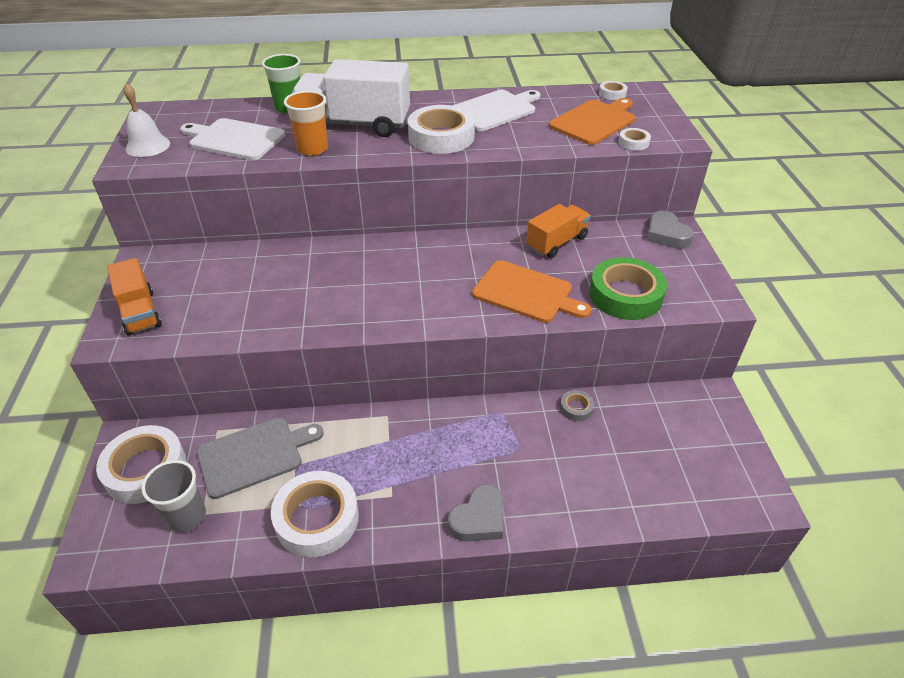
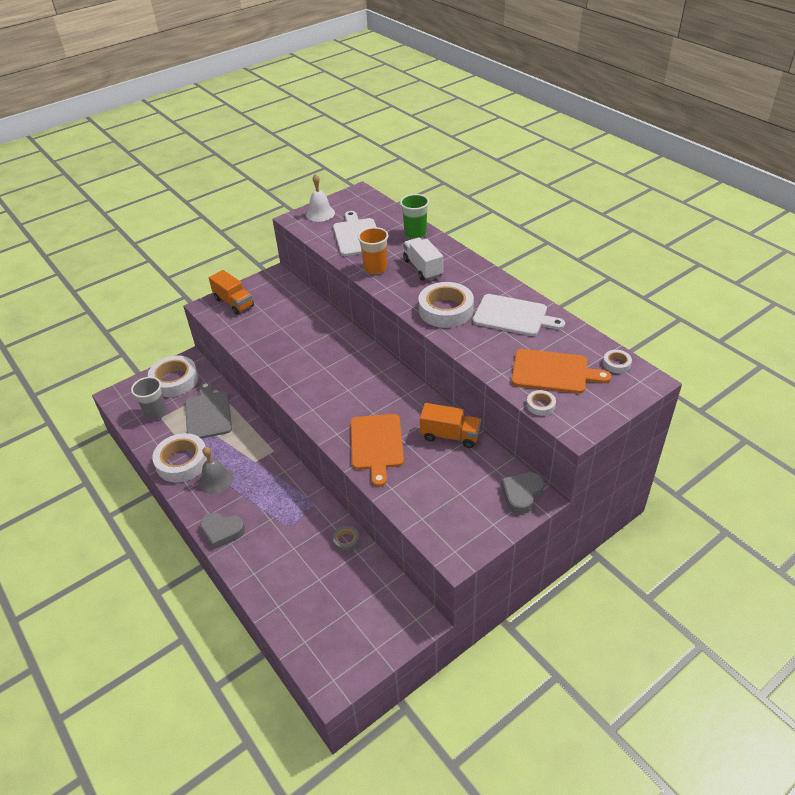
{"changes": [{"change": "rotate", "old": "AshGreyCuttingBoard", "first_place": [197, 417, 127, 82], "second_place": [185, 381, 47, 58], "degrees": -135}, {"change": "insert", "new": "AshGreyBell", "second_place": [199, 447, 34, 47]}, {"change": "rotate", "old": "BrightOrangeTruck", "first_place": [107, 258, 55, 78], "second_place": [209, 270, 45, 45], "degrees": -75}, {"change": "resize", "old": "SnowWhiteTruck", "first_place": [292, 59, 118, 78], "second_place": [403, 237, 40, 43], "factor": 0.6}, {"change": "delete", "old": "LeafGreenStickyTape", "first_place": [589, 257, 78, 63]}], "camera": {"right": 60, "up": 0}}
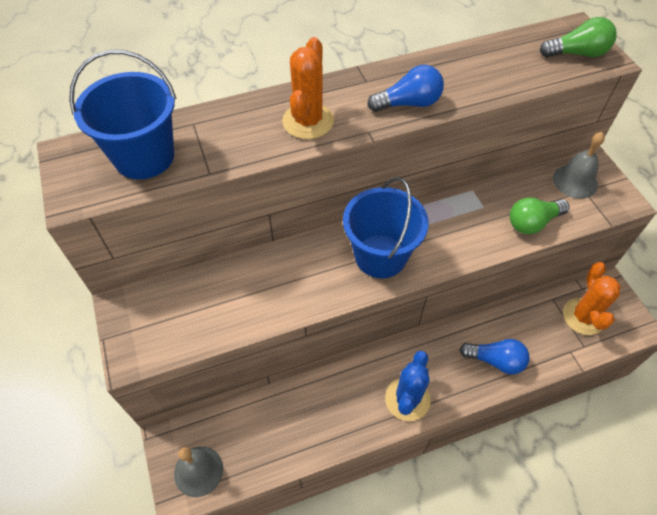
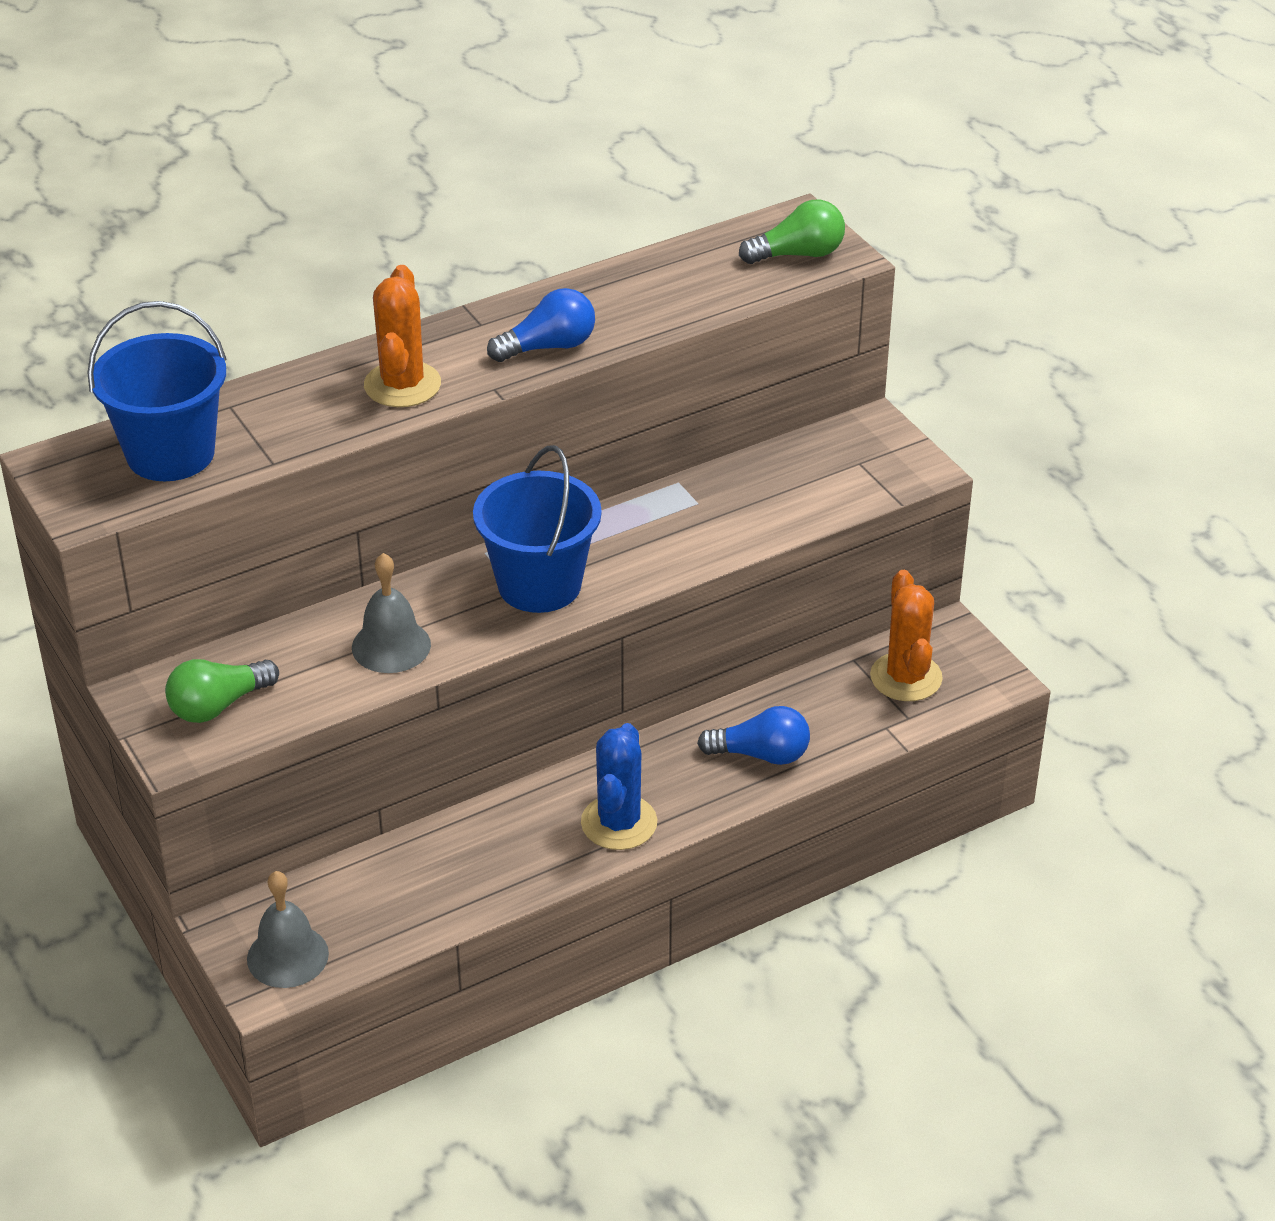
{"changes": [{"change": "move", "old": "LeafGreenLightbulb", "first_place": [510, 197, 60, 37], "second_place": [165, 659, 114, 64]}, {"change": "move", "old": "AshGreyBell", "first_place": [553, 132, 52, 67], "second_place": [352, 553, 79, 120]}], "camera": {"right": -10, "up": -15}}
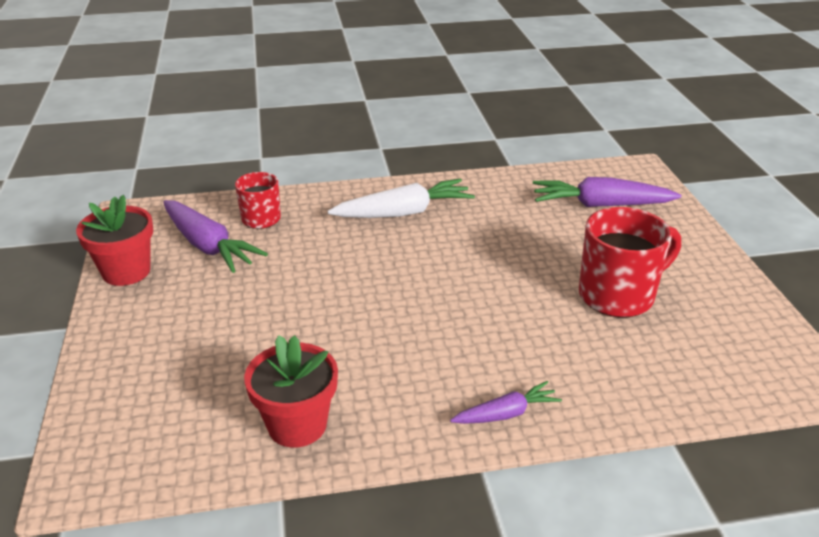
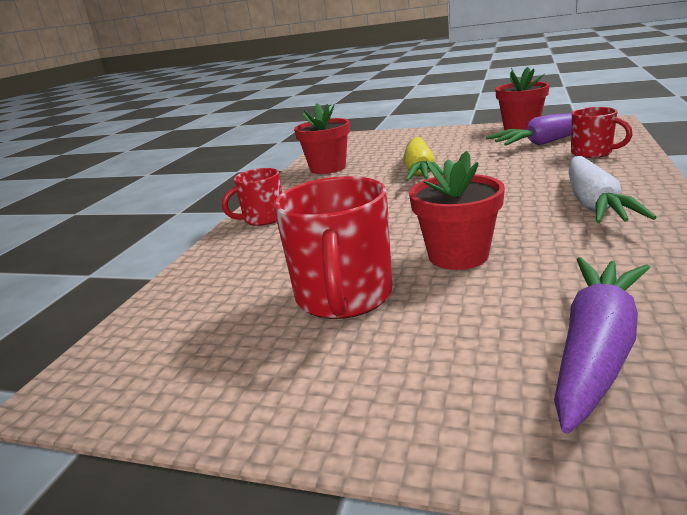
{"changes": [{"change": "replace", "old": "PurpleRootVegetable", "new": "CrimsonTeaMug", "first_place": [450, 381, 112, 43], "second_place": [222, 168, 60, 58]}, {"change": "insert", "new": "GoldenRootVegetable", "second_place": [403, 137, 40, 44]}, {"change": "insert", "new": "CrimsonPlantPot", "second_place": [409, 151, 96, 119]}], "camera": {"right": 120, "up": -10}}
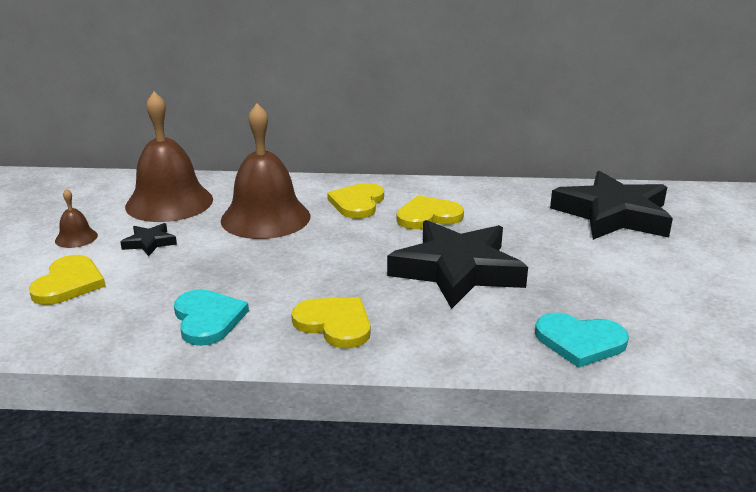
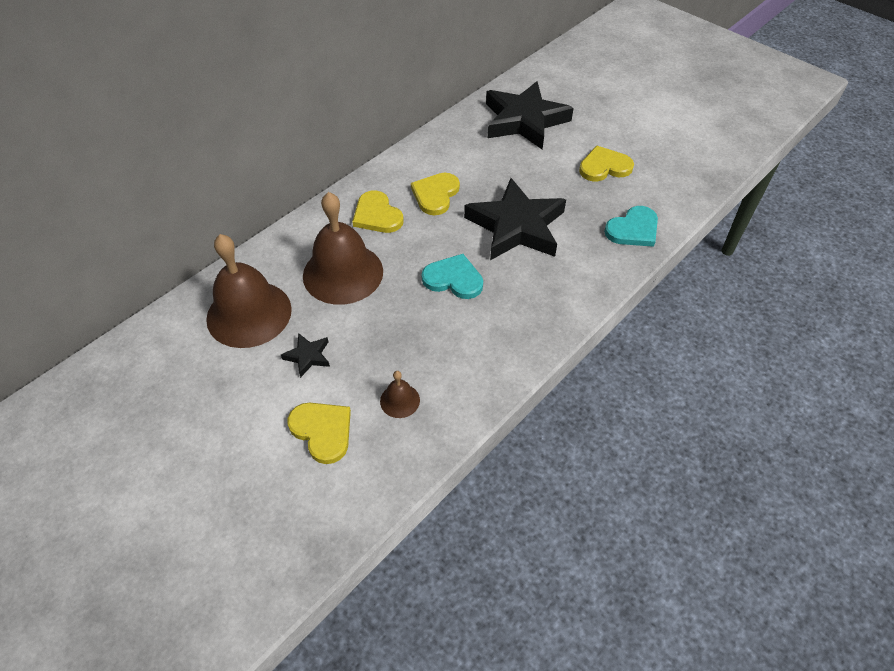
{"changes": [{"change": "move", "old": "BrownBell", "first_place": [55, 189, 43, 59], "second_place": [380, 371, 40, 47]}, {"change": "move", "old": "TurquoiseHeartShape", "first_place": [174, 289, 75, 57], "second_place": [422, 254, 61, 45]}, {"change": "move", "old": "GoldenHeartShape", "first_place": [291, 297, 79, 51], "second_place": [579, 146, 55, 35]}], "camera": {"right": -50, "up": 25}}
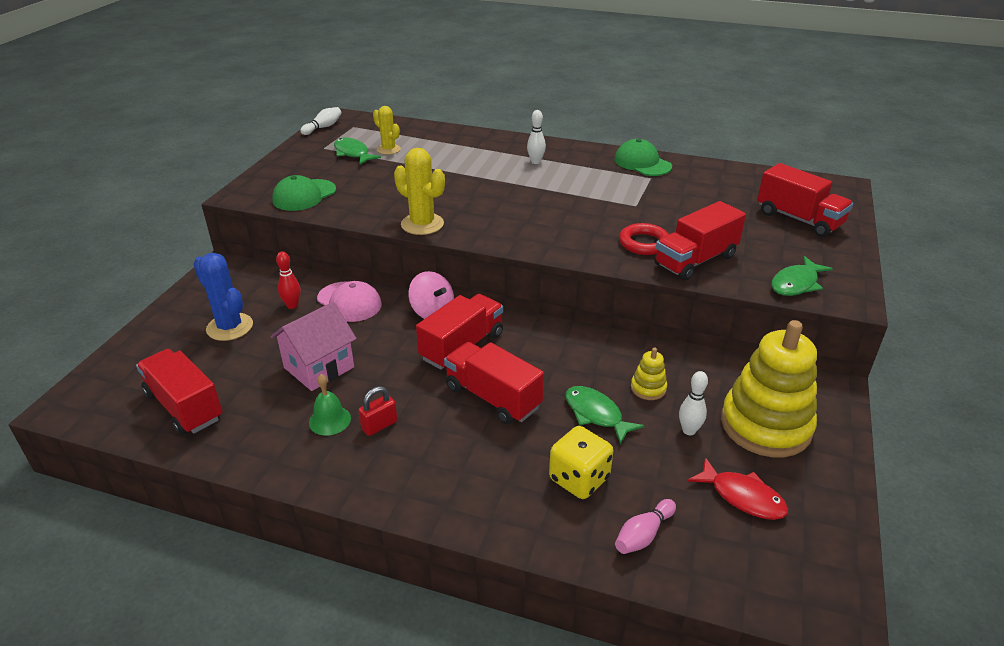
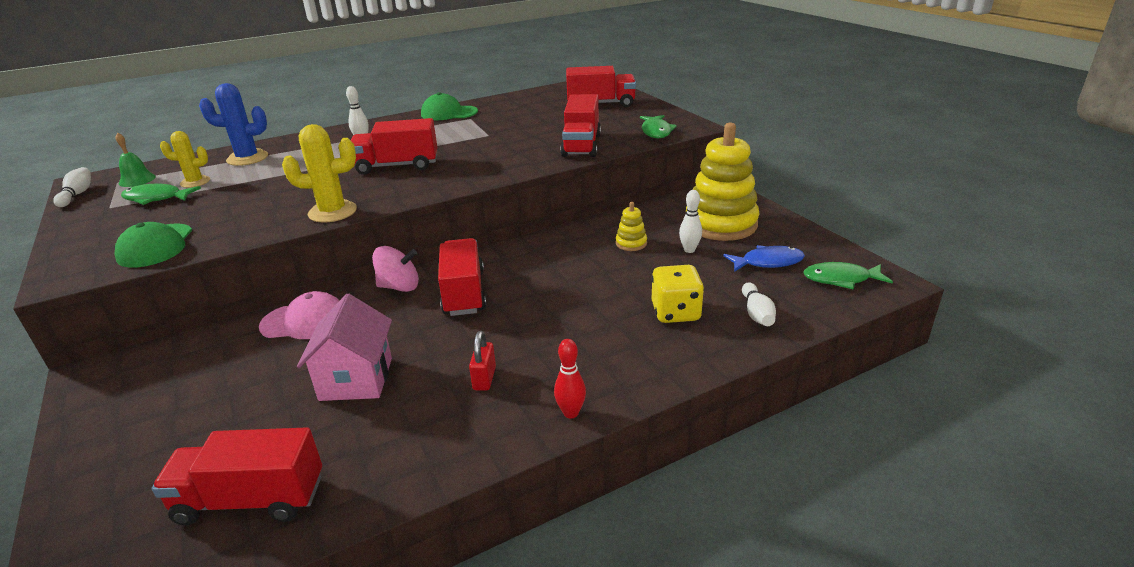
{"changes": [{"change": "move", "old": "LeafGreenBell", "first_place": [309, 374, 42, 62], "second_place": [115, 133, 41, 54]}, {"change": "move", "old": "RoyalBluePricklyPlant", "first_place": [193, 253, 60, 88], "second_place": [199, 83, 69, 83]}, {"change": "move", "old": "CrimsonTruck", "first_place": [444, 342, 100, 82], "second_place": [351, 118, 86, 57]}, {"change": "move", "old": "CrimsonTenpin", "first_place": [276, 251, 25, 58], "second_place": [554, 339, 32, 79]}, {"change": "recolor", "old": "CrimsonFish", "new": "RoyalBlueFish", "first_place": [688, 457, 100, 63], "second_place": [723, 245, 82, 27]}, {"change": "recolor", "old": "RosePinkTenpin", "new": "SnowWhiteTenpin", "first_place": [615, 499, 61, 55], "second_place": [742, 283, 34, 43]}, {"change": "move", "old": "LeafGreenFish", "first_place": [565, 386, 79, 58], "second_place": [804, 262, 89, 28]}, {"change": "delete", "old": "CrimsonHoop", "first_place": [619, 223, 50, 32]}], "camera": {"right": -45, "up": -5}}
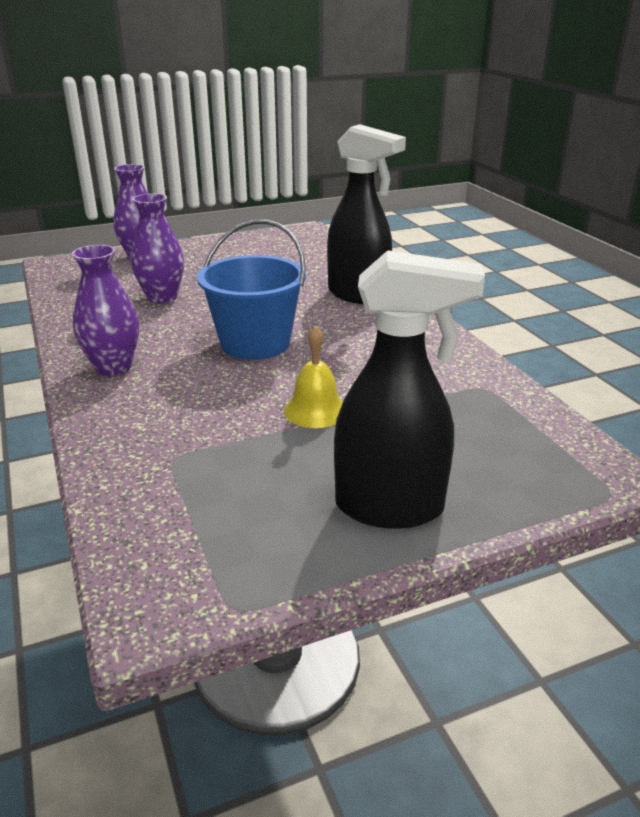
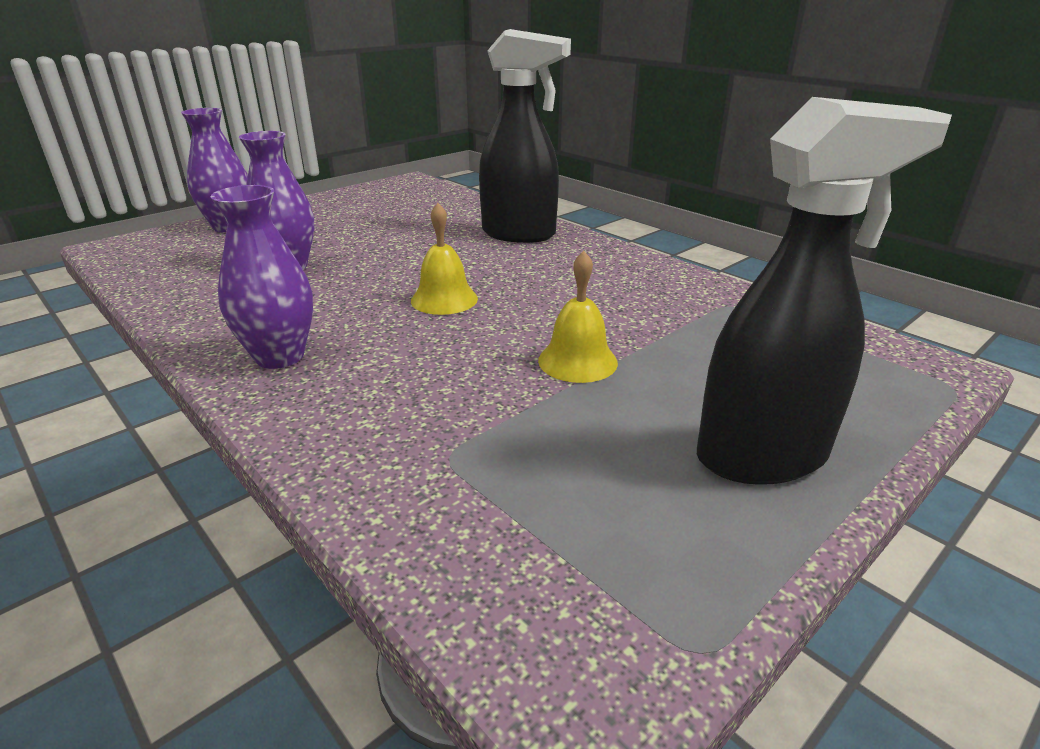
{"changes": [{"change": "replace", "old": "RoyalBlueSandBucket", "new": "GoldenBell", "first_place": [197, 219, 109, 141], "second_place": [411, 203, 67, 112]}], "camera": {"right": -20, "up": 0}}
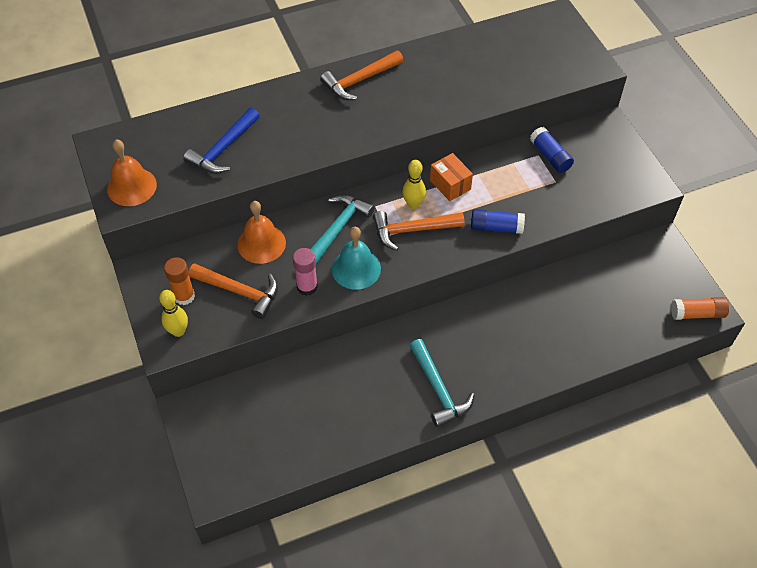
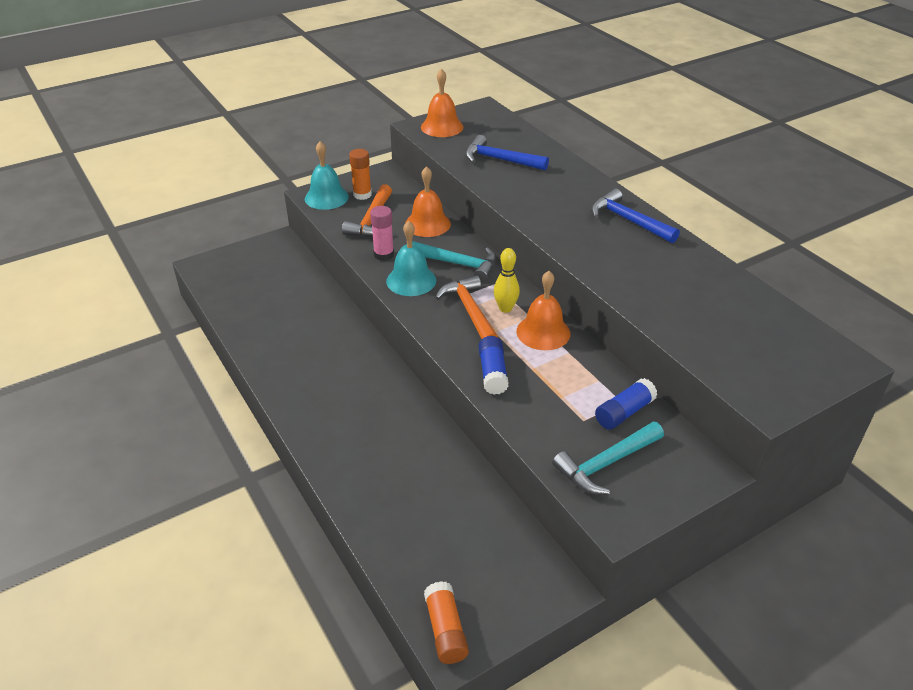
{"changes": [{"change": "replace", "old": "GoldenTenpin", "new": "TurquoiseBell", "first_place": [159, 290, 29, 47], "second_place": [305, 141, 44, 69]}, {"change": "replace", "old": "BrightOrangeParcel", "new": "BrightOrangeBell", "first_place": [430, 153, 43, 48], "second_place": [516, 271, 54, 79]}, {"change": "move", "old": "TurquoiseHammer", "first_place": [410, 339, 64, 88], "second_place": [552, 422, 112, 73]}, {"change": "recolor", "old": "BrightOrangeHammer", "new": "RoyalBlueHammer", "first_place": [320, 51, 83, 49], "second_place": [591, 188, 89, 55]}], "camera": {"right": 80, "up": -15}}
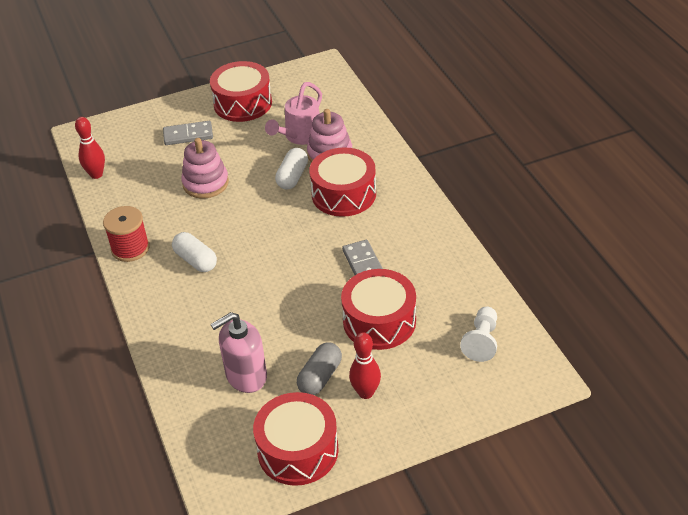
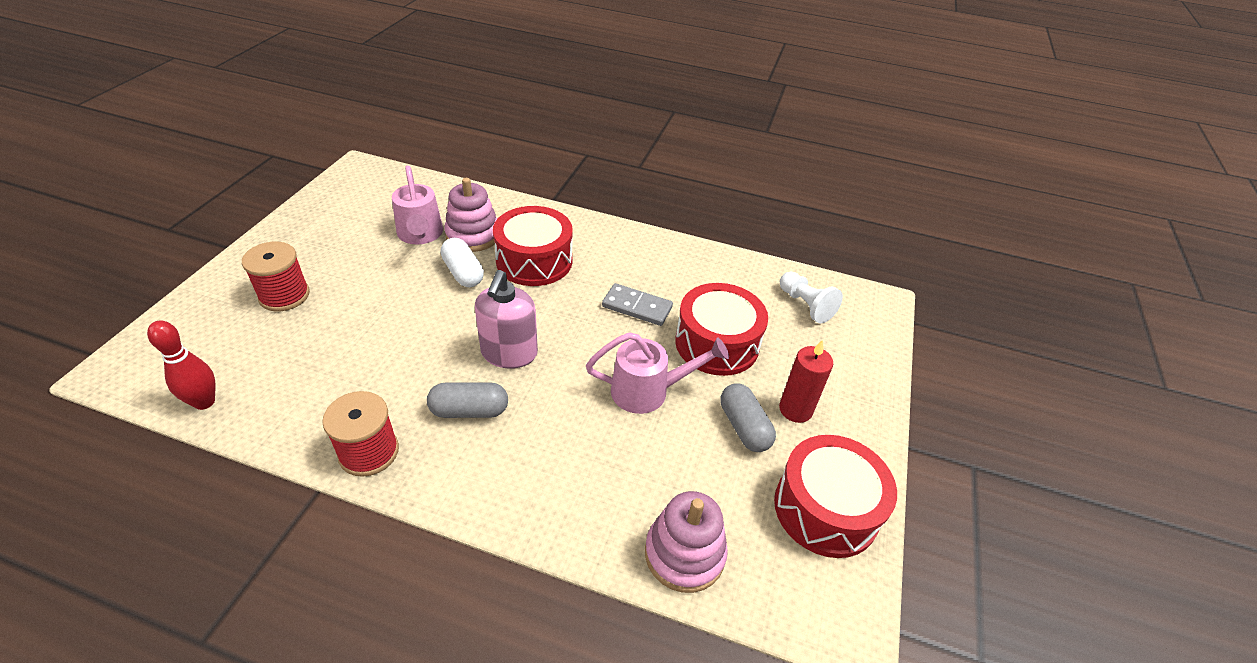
{"changes": [{"change": "replace", "old": "AshGreyDominoPiece", "new": "CrimsonReelOfThread", "first_place": [163, 121, 50, 24], "second_place": [242, 242, 68, 70]}, {"change": "recolor", "old": "SnowWhiteCapsule", "new": "AshGreyCapsule", "first_place": [172, 232, 45, 40], "second_place": [427, 382, 81, 36]}, {"change": "move", "old": "RosePinkPumpBottle", "first_place": [210, 312, 57, 81], "second_place": [475, 270, 63, 99]}, {"change": "insert", "new": "RosePinkWateringCan", "second_place": [586, 332, 143, 82]}, {"change": "move", "old": "RosePinkRingStacker", "first_place": [181, 138, 48, 60], "second_place": [645, 491, 83, 102]}, {"change": "replace", "old": "CrimsonTenpin", "new": "CrimsonCandle", "first_place": [349, 332, 32, 67], "second_place": [779, 340, 54, 83]}, {"change": "delete", "old": "CrimsonDrum", "first_place": [210, 61, 62, 61]}], "camera": {"right": -55, "up": 0}}
